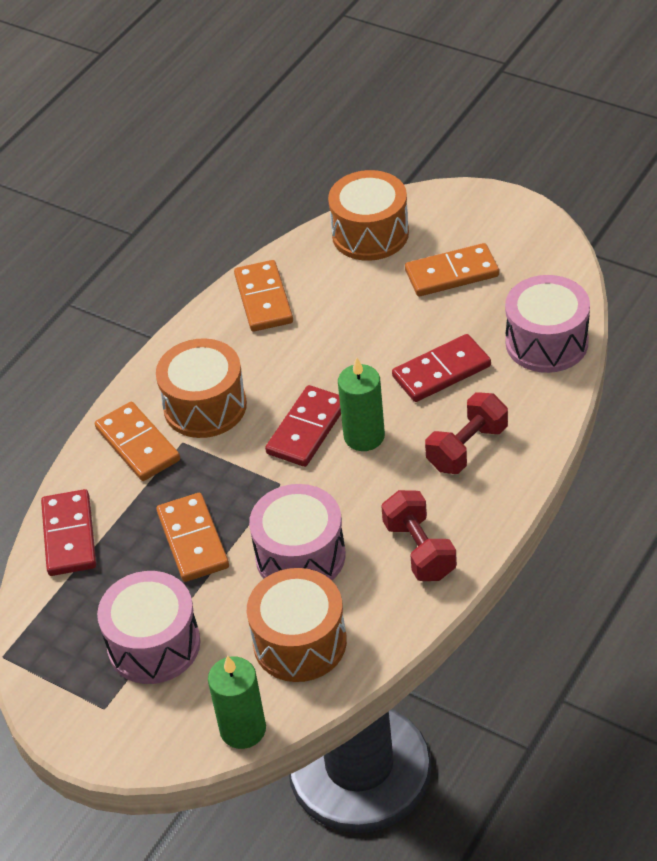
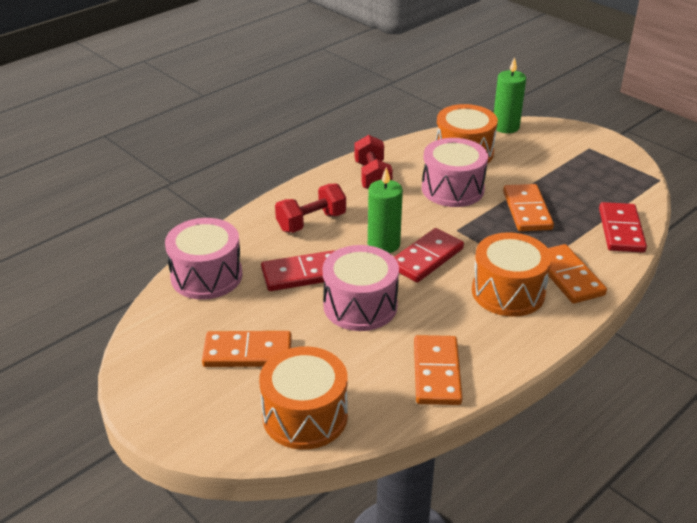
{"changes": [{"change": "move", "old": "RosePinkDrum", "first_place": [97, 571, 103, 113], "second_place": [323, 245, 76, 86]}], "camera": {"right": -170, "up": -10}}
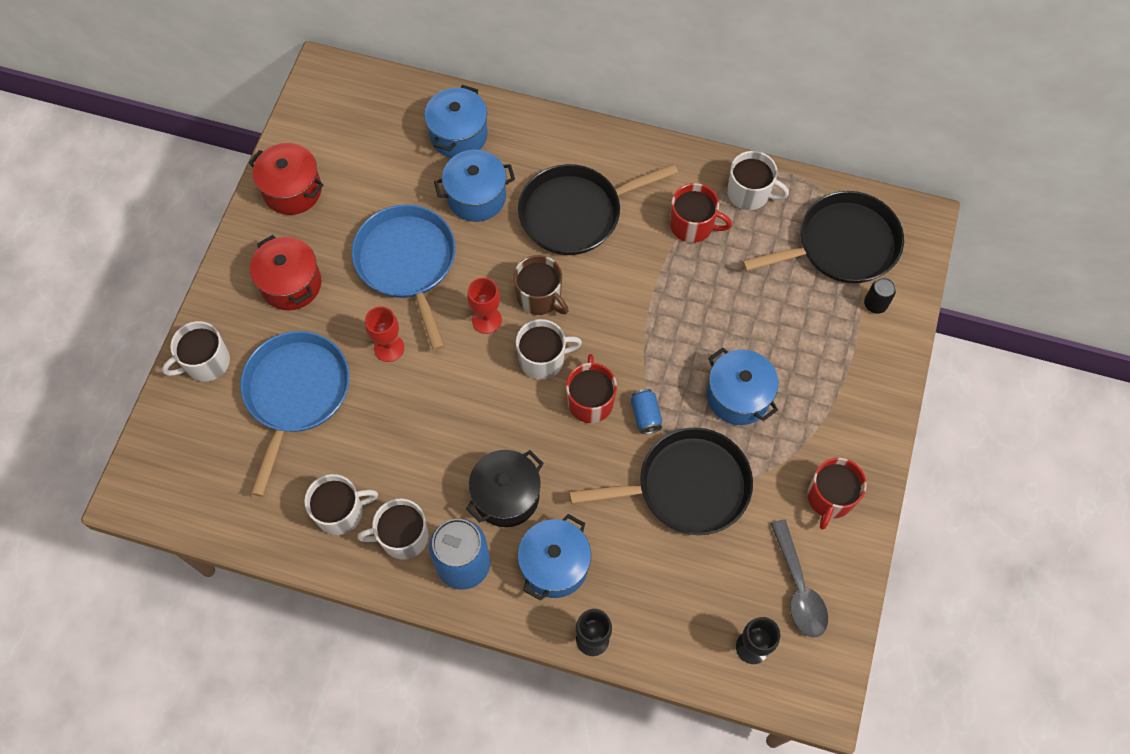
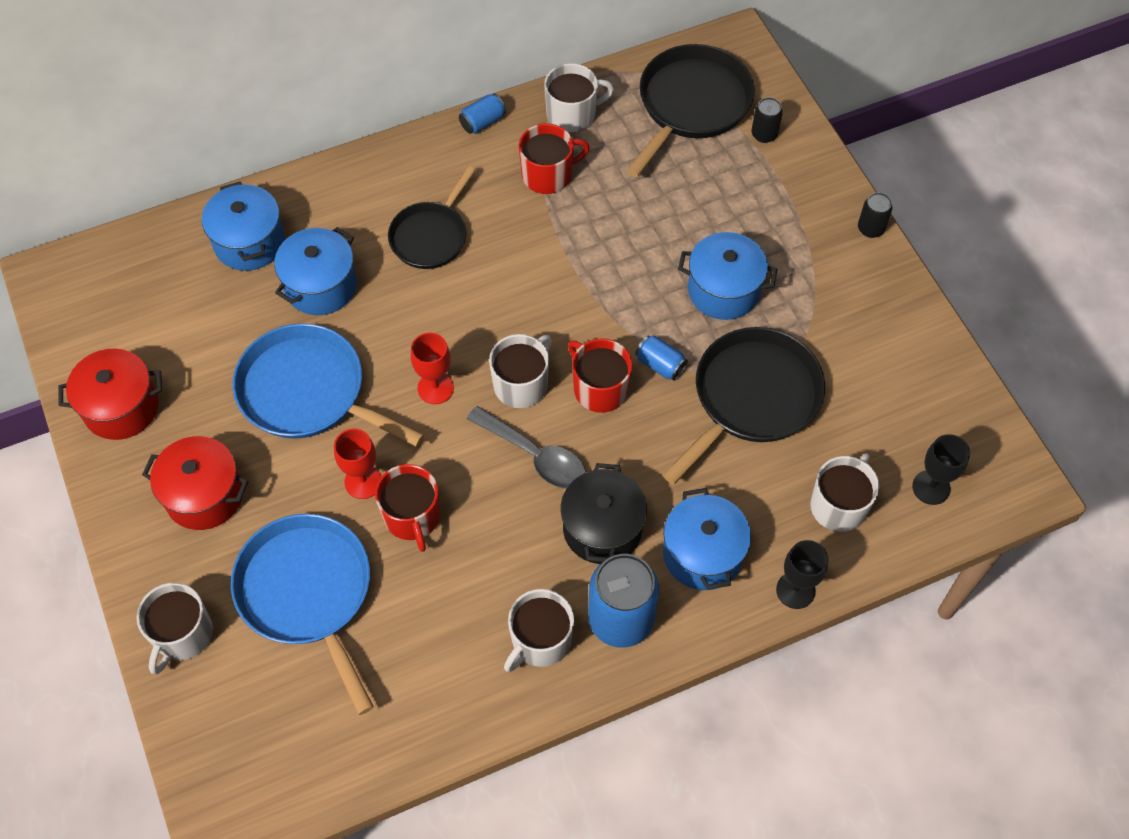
{"changes": [{"change": "move", "old": "CrimsonTeaMug", "first_place": [807, 458, 60, 72], "second_place": [375, 464, 65, 88]}, {"change": "resize", "old": "JetBlackFryingPan", "first_place": [518, 164, 160, 91], "second_place": [388, 166, 87, 103], "factor": 0.65}, {"change": "insert", "new": "RoyalBlueTin", "second_place": [459, 93, 47, 41]}, {"change": "move", "old": "AshGreyTablespoon", "first_place": [770, 519, 58, 118], "second_place": [467, 406, 119, 83]}, {"change": "move", "old": "SnowWhiteTeaMug", "first_place": [304, 474, 74, 61], "second_place": [810, 453, 69, 79]}, {"change": "insert", "new": "JetBlackTin", "second_place": [858, 192, 34, 46]}, {"change": "delete", "old": "BrownTeaMug", "first_place": [513, 255, 56, 60]}], "camera": {"right": -40, "up": -5}}
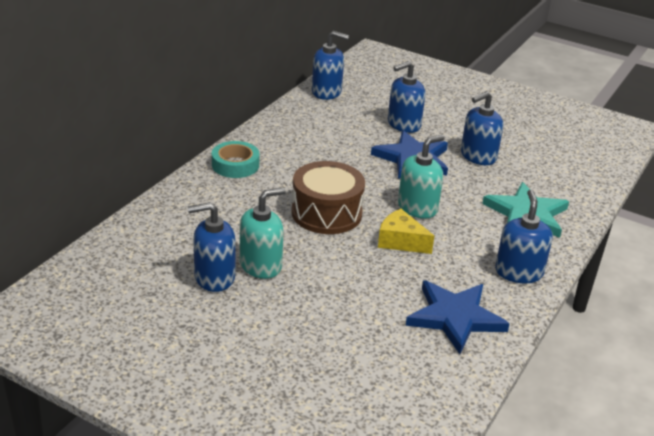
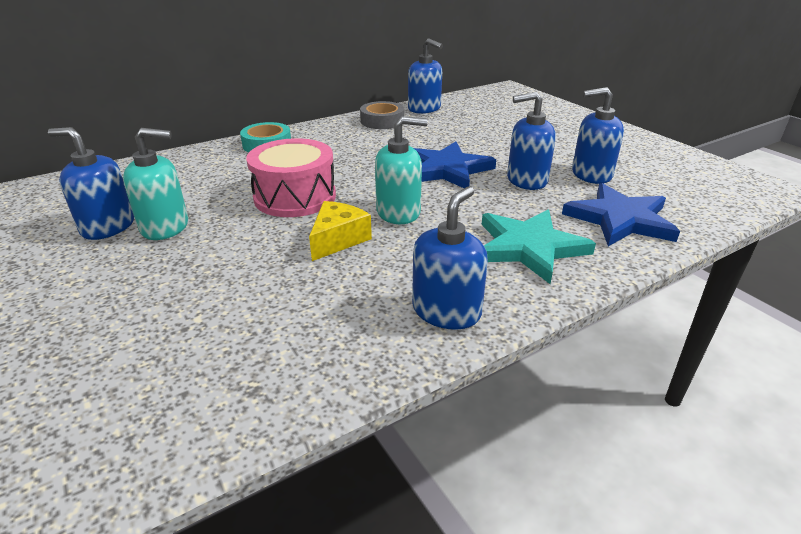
{"changes": [{"change": "recolor", "old": "BrownDrum", "new": "RosePinkDrum", "first_place": [291, 161, 74, 73], "second_place": [246, 138, 90, 79]}, {"change": "rotate", "old": "GoldenPieceOfCheese", "first_place": [378, 209, 56, 45], "second_place": [309, 201, 63, 60], "degrees": 60}, {"change": "insert", "new": "AshGreyStickyTape", "second_place": [360, 101, 44, 28]}, {"change": "move", "old": "RoyalBlueStarShape", "first_place": [405, 280, 105, 74], "second_place": [562, 183, 118, 63]}, {"change": "move", "old": "RoyalBluePumpBottle", "first_place": [388, 61, 37, 72], "second_place": [572, 87, 52, 97]}], "camera": {"right": 30, "up": 0}}
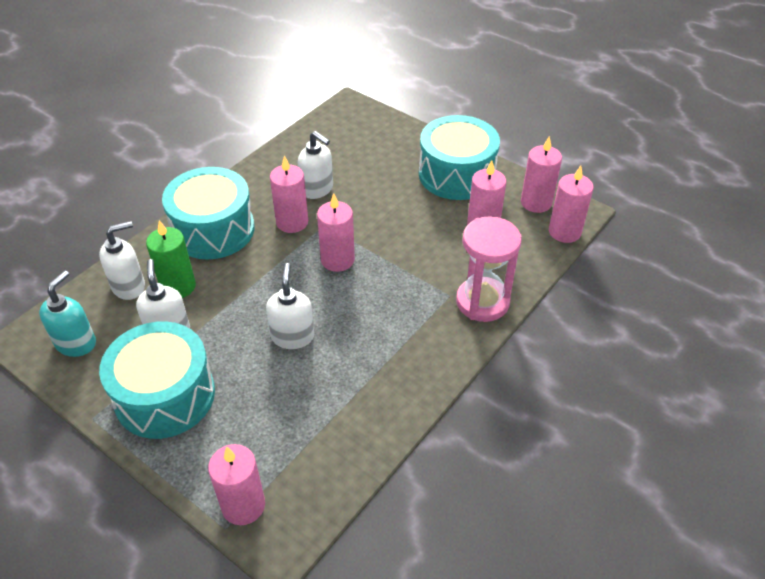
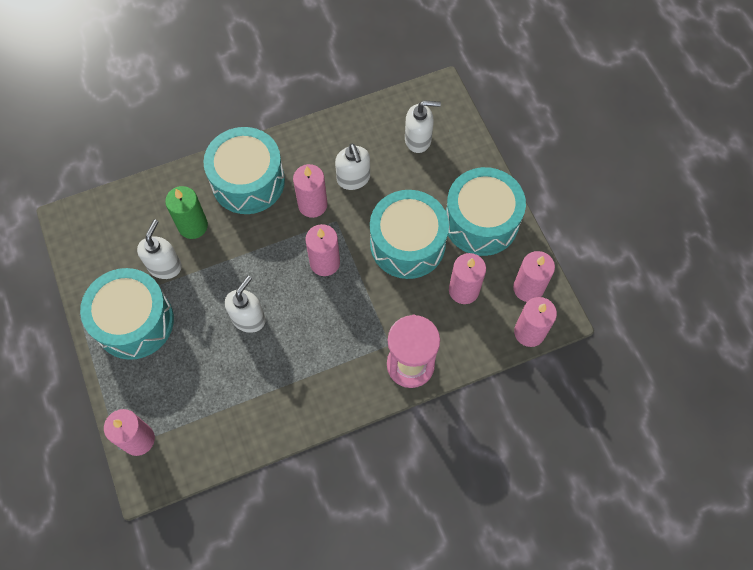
{"changes": [{"change": "insert", "new": "TurquoiseDrum", "second_place": [370, 190, 79, 89]}, {"change": "move", "old": "SnowWhitePumpBottle", "first_place": [99, 221, 46, 79], "second_place": [405, 100, 36, 53]}, {"change": "delete", "old": "TurquoisePumpBottle", "first_place": [39, 270, 57, 87]}], "camera": {"right": 30, "up": 20}}
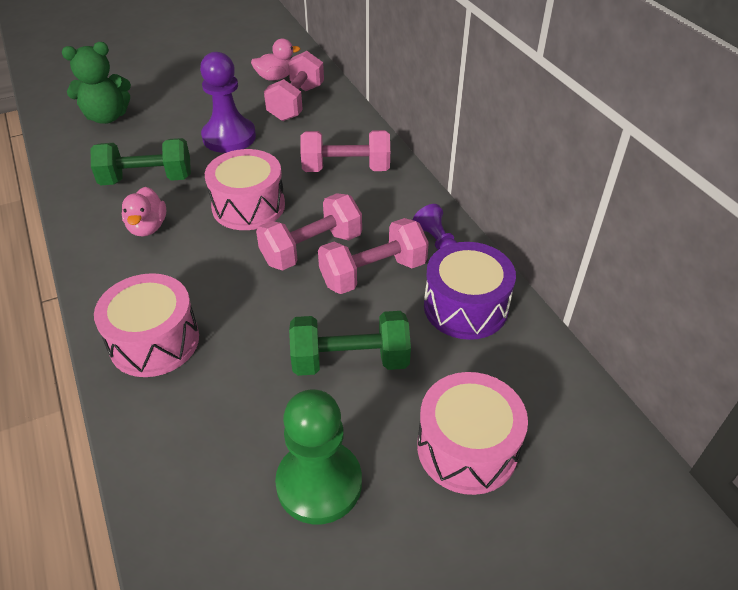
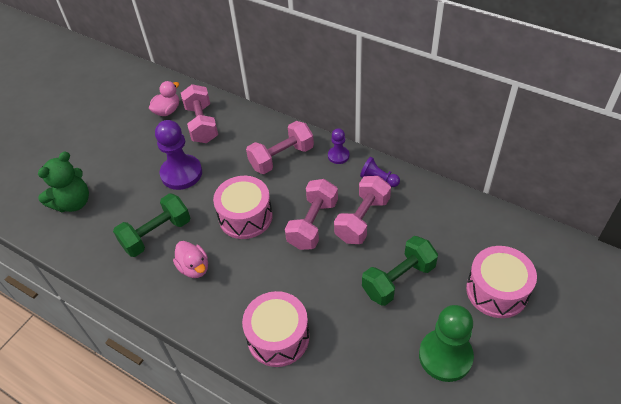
{"changes": [{"change": "insert", "new": "PurpleGamePawn", "second_place": [328, 128, 21, 36]}, {"change": "delete", "old": "PurpleDrum", "first_place": [424, 242, 92, 98]}], "camera": {"right": -30, "up": 5}}
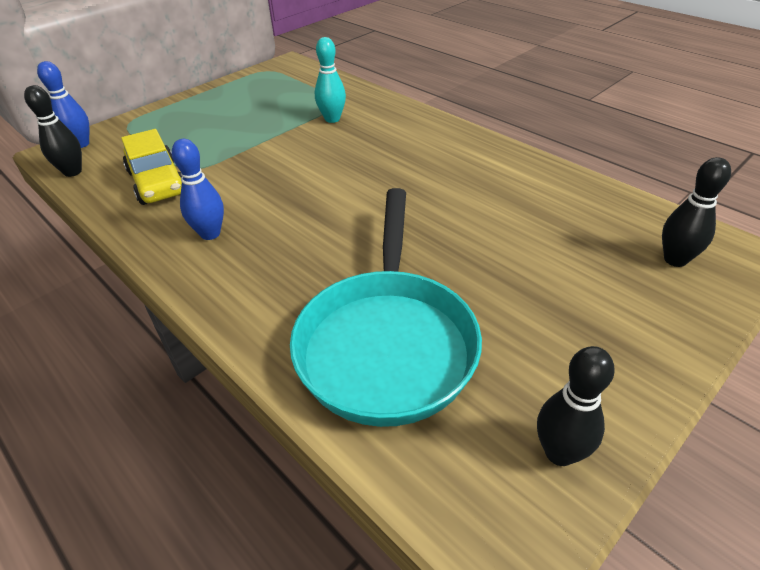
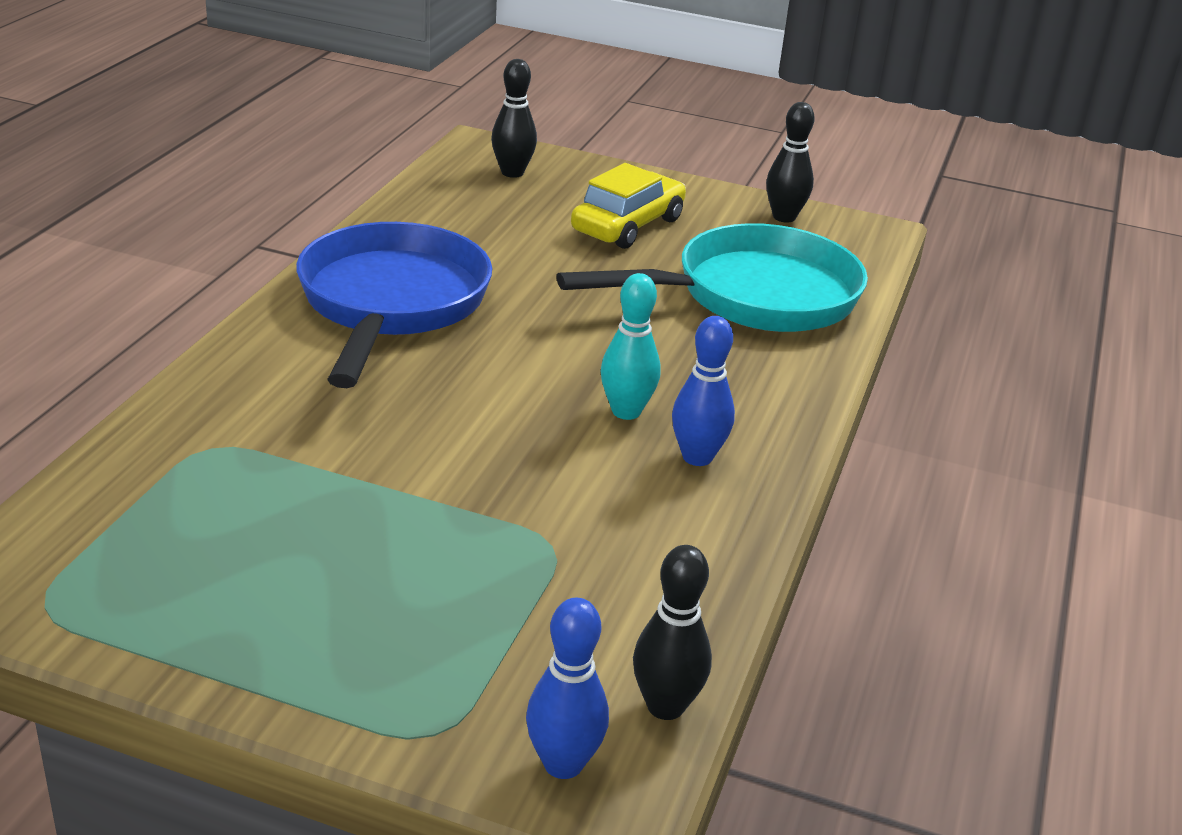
{"changes": [{"change": "insert", "new": "RoyalBlueFryingPan", "second_place": [296, 222, 196, 166]}, {"change": "move", "old": "GoldenAutomobile", "first_place": [121, 129, 61, 76], "second_place": [571, 163, 115, 86]}, {"change": "move", "old": "TurquoiseTenpin", "first_place": [315, 37, 31, 86], "second_place": [601, 273, 60, 147]}], "camera": {"right": -120, "up": -10}}
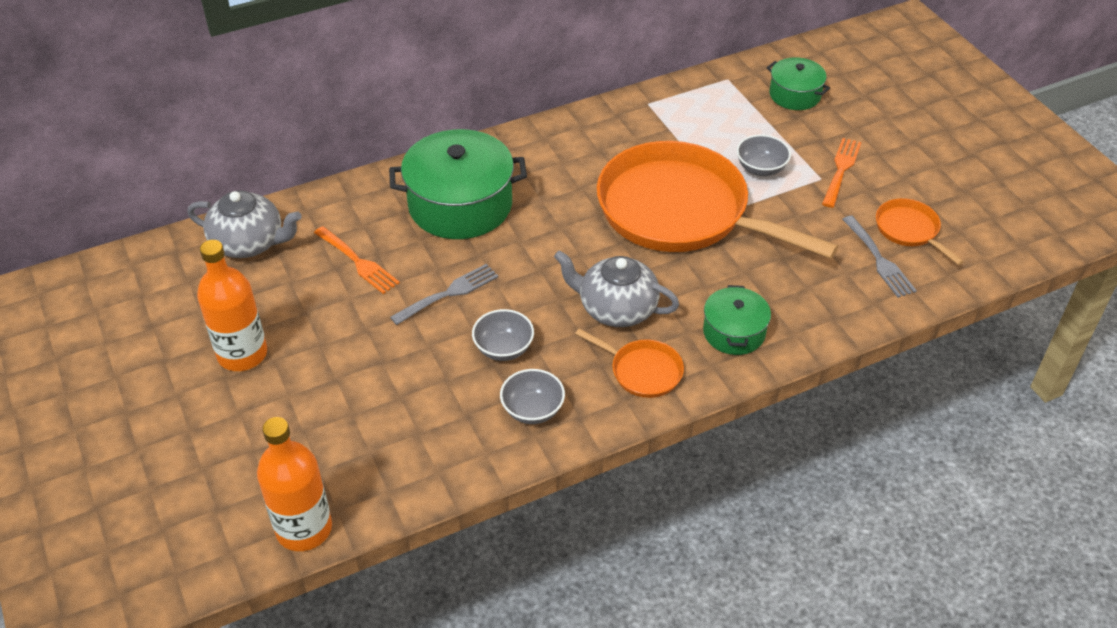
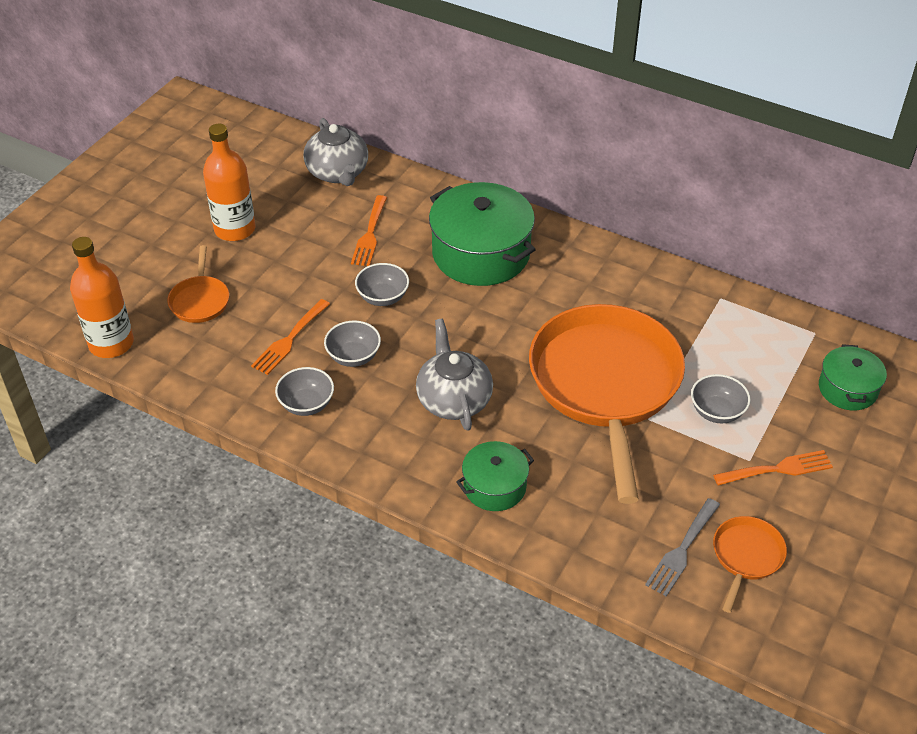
{"changes": [{"change": "move", "old": "BrightOrangeFryingPan", "first_place": [575, 329, 109, 69], "second_place": [167, 245, 62, 78]}, {"change": "insert", "new": "BrightOrangeFork", "second_place": [251, 299, 79, 76]}, {"change": "replace", "old": "AshGreyFork", "new": "AshGreyDeepDish", "first_place": [390, 264, 108, 61], "second_place": [355, 263, 54, 43]}], "camera": {"right": 55, "up": 0}}
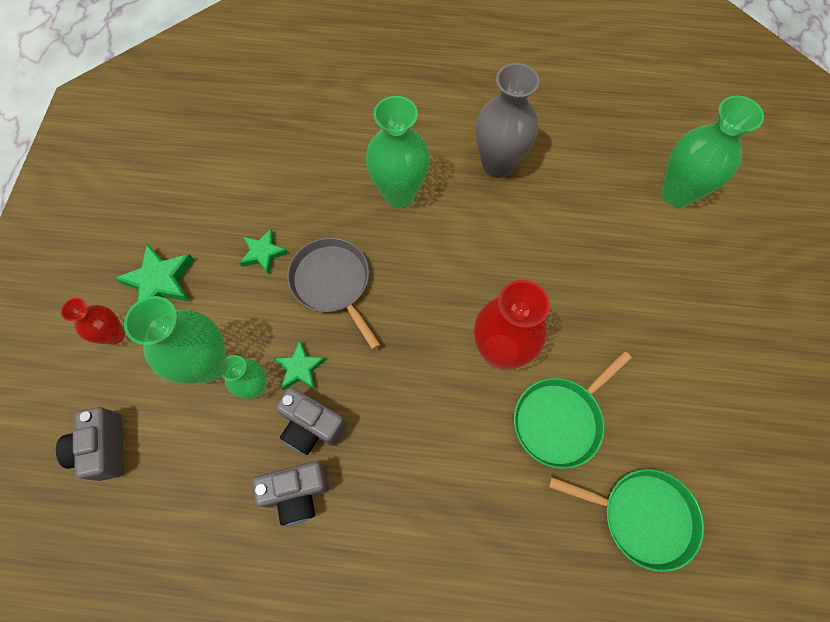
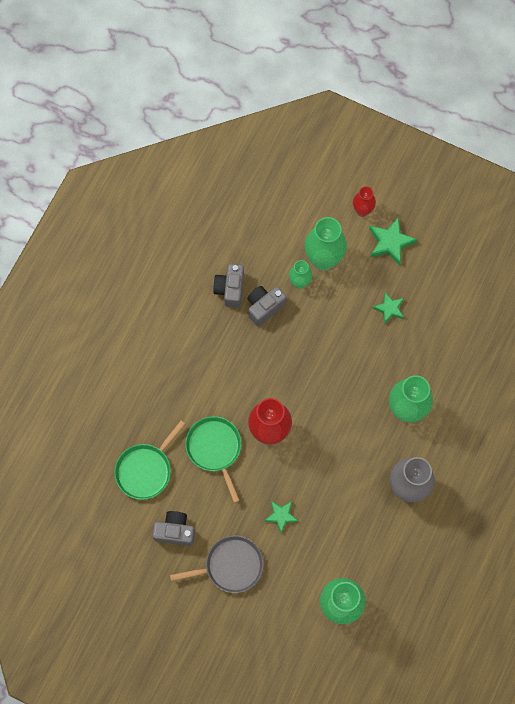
{"changes": [{"change": "move", "old": "AshGreyCamera", "first_place": [56, 407, 68, 74], "second_place": [152, 511, 43, 35]}, {"change": "move", "old": "AshGreyFryingPan", "first_place": [287, 238, 94, 112], "second_place": [170, 535, 94, 58]}, {"change": "move", "old": "LeafGreenStarShape", "first_place": [273, 341, 53, 49], "second_place": [264, 501, 34, 32]}], "camera": {"right": 110, "up": 5}}
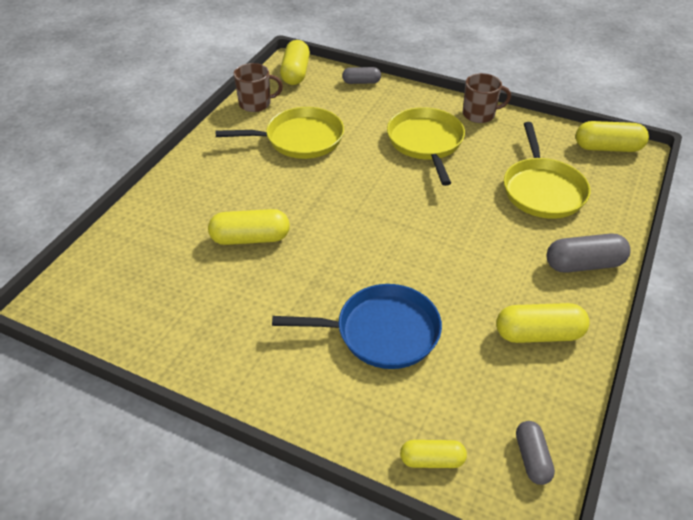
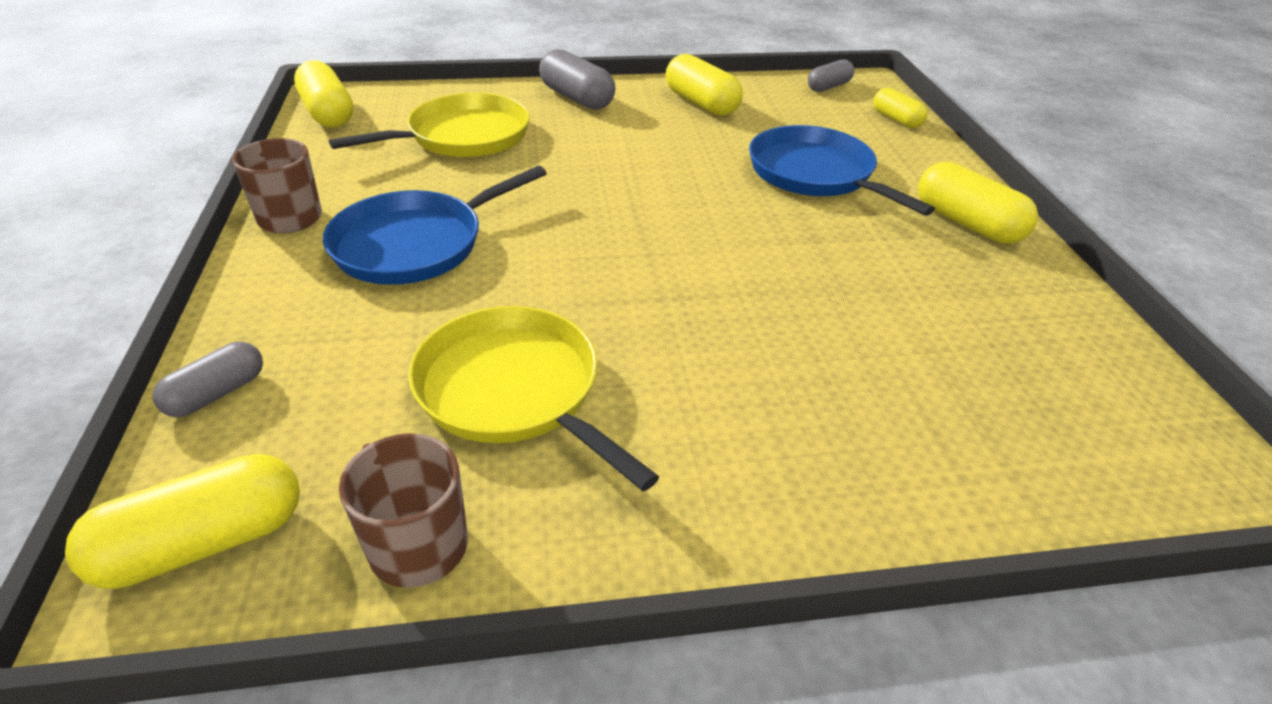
{"changes": [{"change": "rotate", "old": "AshGreyCapsule", "first_place": [342, 67, 39, 17], "second_place": [152, 342, 111, 75], "degrees": 75}, {"change": "recolor", "old": "GoldenFryingPan", "new": "RoyalBlueFryingPan", "first_place": [387, 107, 78, 79], "second_place": [323, 166, 224, 119]}, {"change": "move", "old": "GoldenCapsule", "first_place": [208, 209, 82, 36], "second_place": [918, 162, 120, 82]}], "camera": {"right": -125, "up": -5}}
